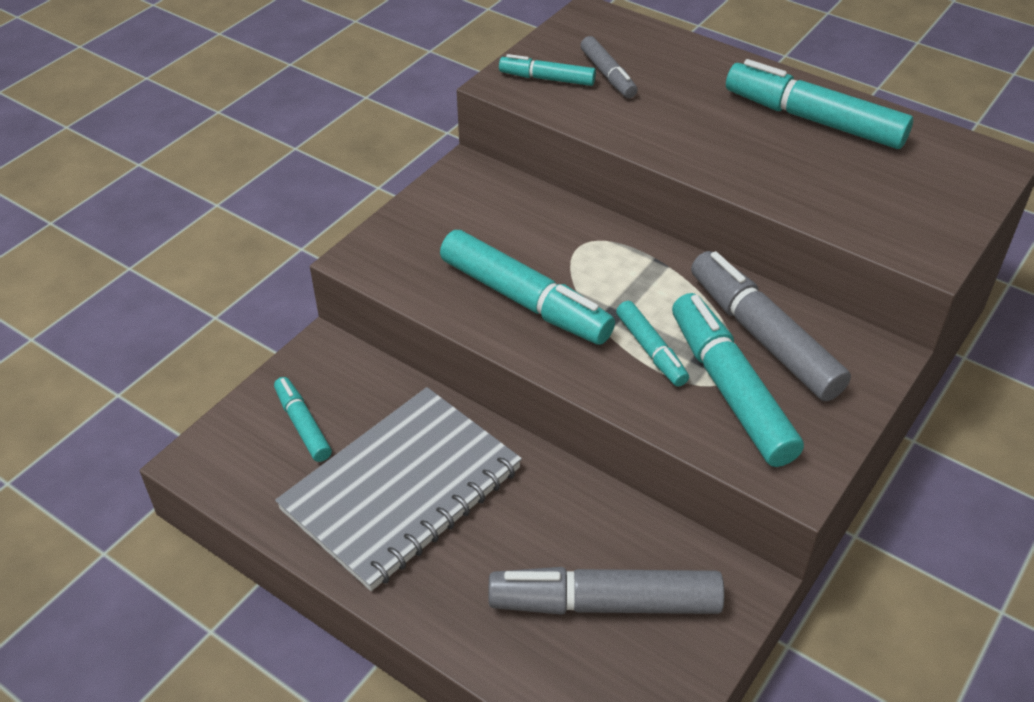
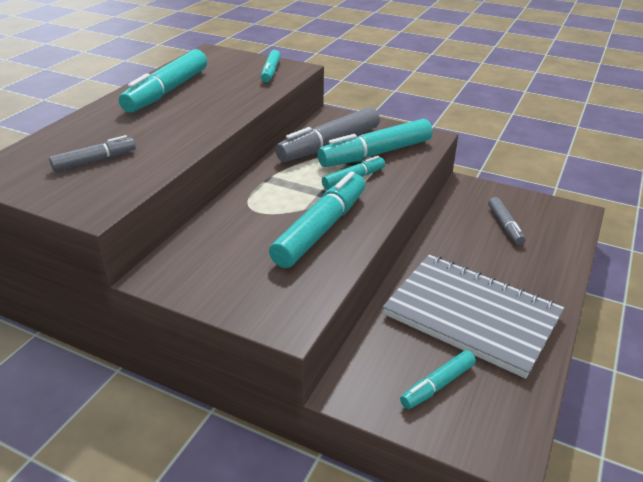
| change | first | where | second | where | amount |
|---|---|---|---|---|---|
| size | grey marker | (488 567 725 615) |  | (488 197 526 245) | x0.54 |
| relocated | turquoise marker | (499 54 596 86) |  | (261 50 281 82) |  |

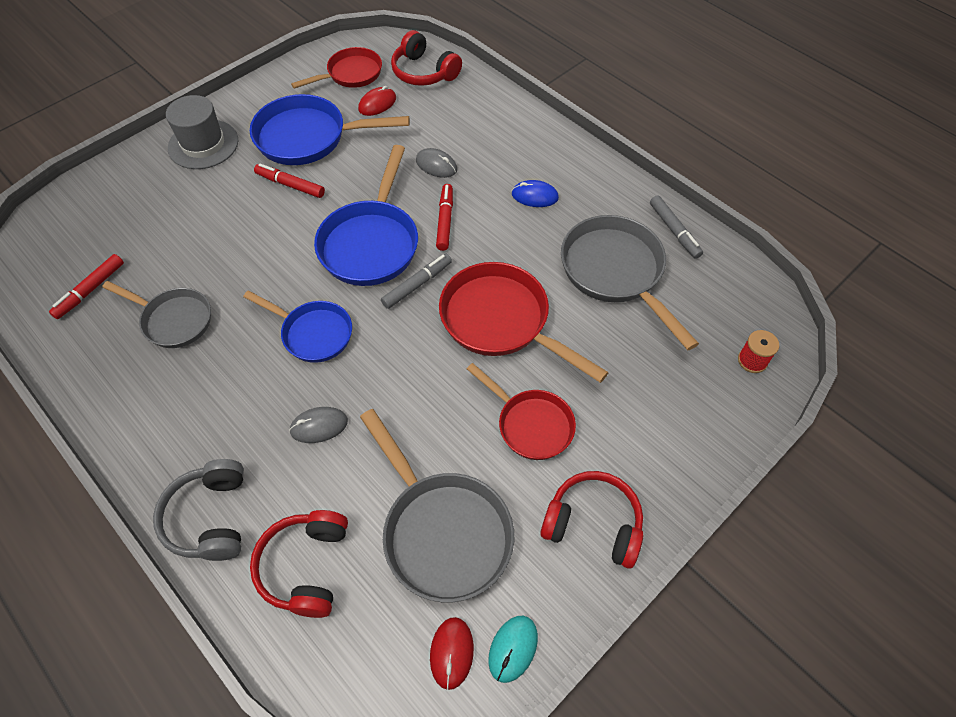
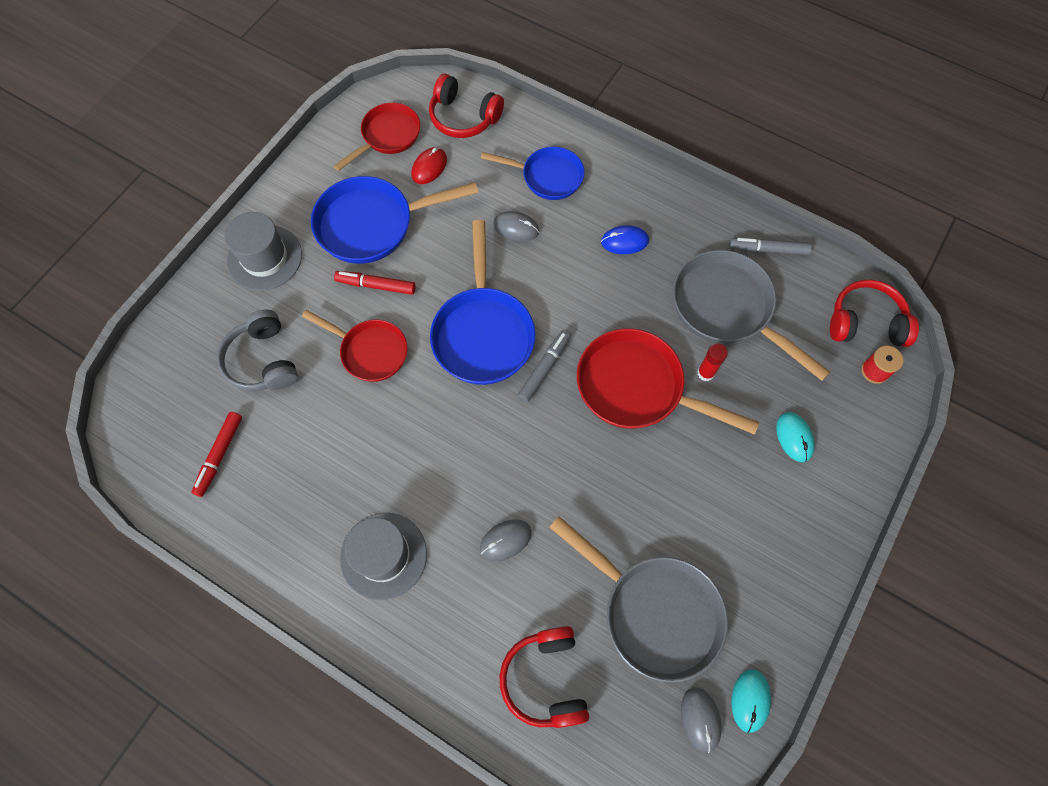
| change | first | where | second | where | amount |
|---|---|---|---|---|---|
| missing | grey pan | (102 281 211 348) |  |  |  |
| relocated | grey headphones | (153 459 244 561) |  | (217 309 298 391) |  |
| relocated | blue pan | (243 291 352 363) |  | (481 147 584 200) |  |
| colour | red mouse | (430 617 474 690) | grey mouse | (681 687 721 753) |  |
| missing | red marker | (436 184 453 251) |  |  |  |
| relocated | red pan | (467 363 576 460) |  | (302 310 408 382) |  |
| relocated | red headphones | (540 471 643 569) |  | (830 280 919 347) |  |
| spun | grey marker | (650 195 703 259) |  | (729 238 812 255) | 135 degrees clockwise |
| appeared |  |  | grey hat | (340 513 427 600) |  |
| appeared |  |  | red glue stick | (697 343 728 381) |  |
| appeared |  |  | turquoise mouse | (776 412 815 462) |  |

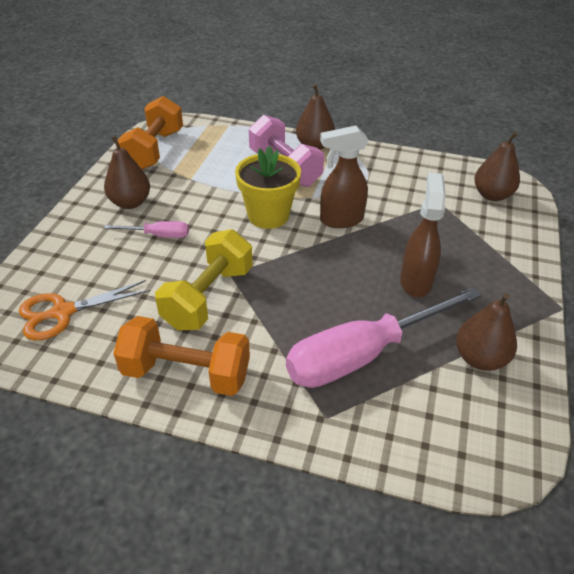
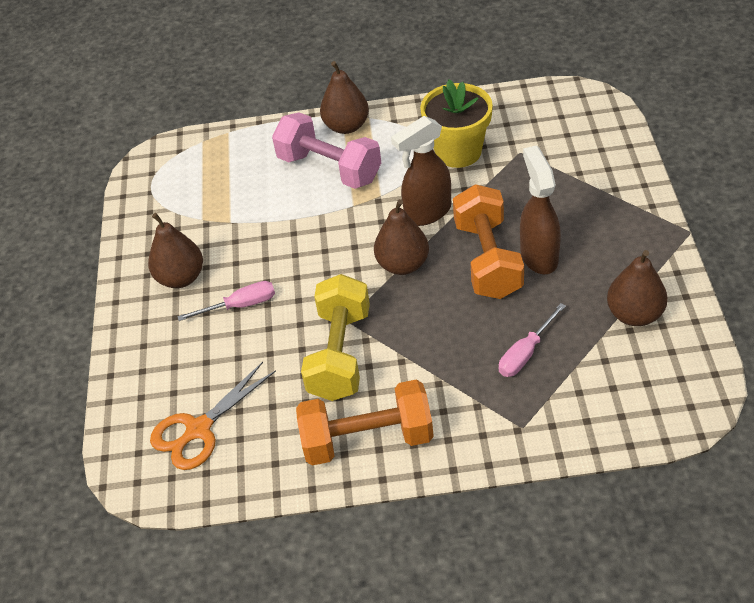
| change | first | where | second | where | amount |
|---|---|---|---|---|---|
| relocated | orange dumbbell | (118 96 183 169) |  | (453 184 524 299) |  |
| relocated | yellow flower pot | (235 146 301 229) |  | (420 80 493 168) |  |
| size | pink screwdriver | (286 287 482 388) |  | (499 303 566 377) | x0.45 |
| relocated | brown pear | (475 132 520 201) |  | (374 199 429 275) |  |

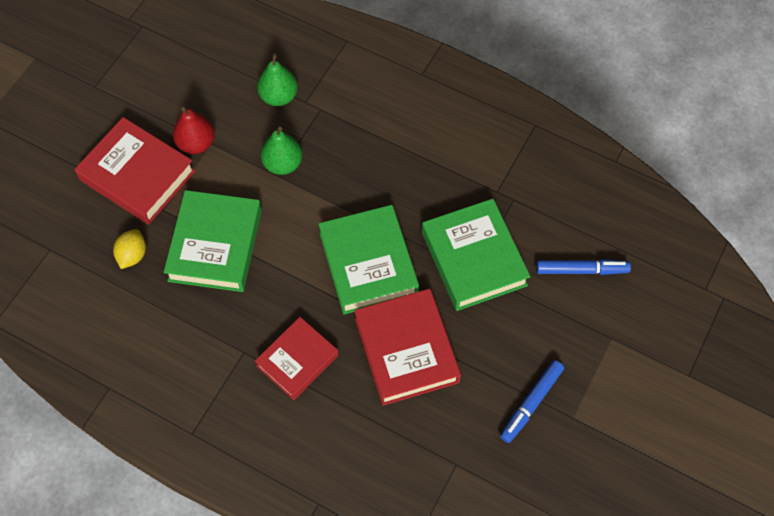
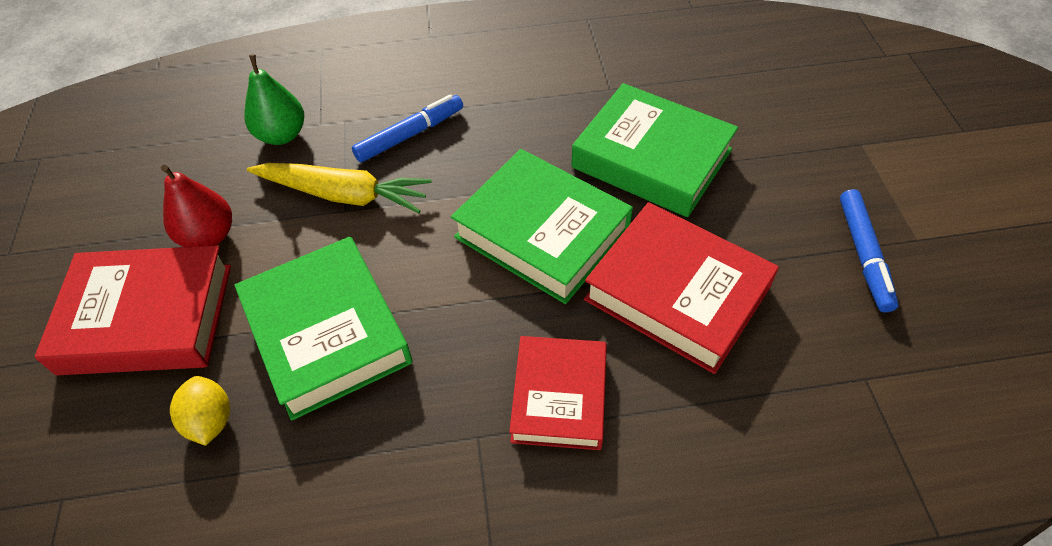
| change | first | where | second | where | amount |
|---|---|---|---|---|---|
| exchanged | green pear | (261 127 302 175) | yellow carrot | (247 163 432 213) |  |
| relocated | blue marker | (536 259 631 275) |  | (352 94 463 162) |  |

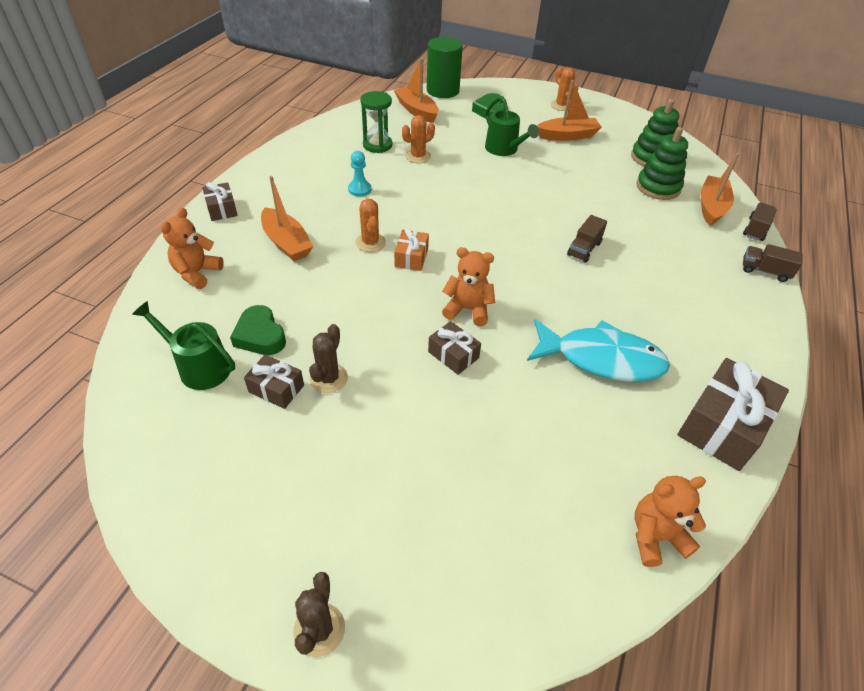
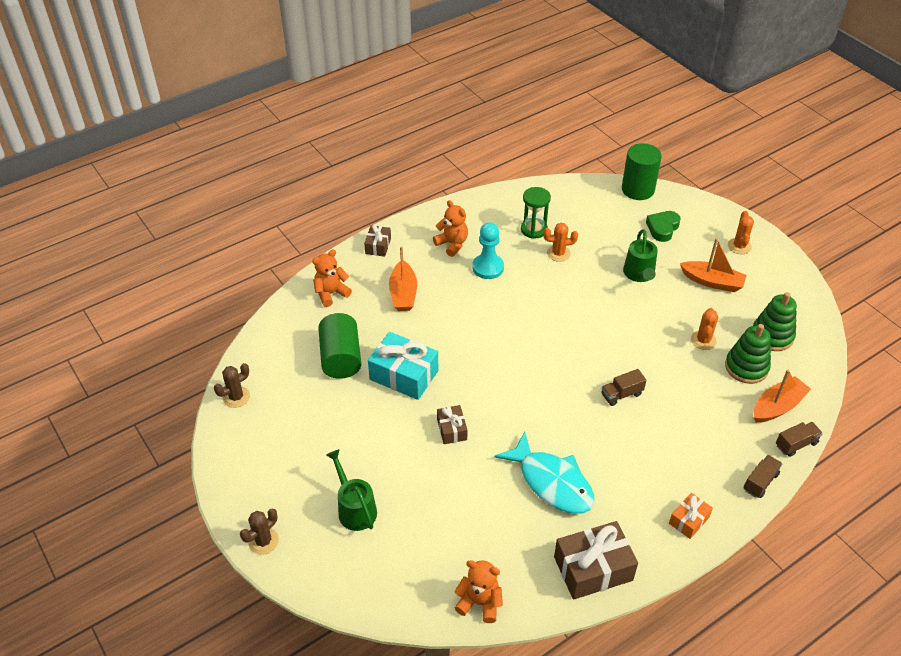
| change | first | where | second | where | amount |
|---|---|---|---|---|---|
| relocated | green watering can | (132 301 235 390) |  | (326 449 377 531) |  |
| exchanged | green heart | (230 305 286 355) | green cylinder | (318 313 361 379) |  |
| missing | brown gift | (244 355 304 409) |  |  |  |
| relocated | brown cactus | (309 324 348 393) |  | (214 363 250 408) |  |
| size | turquoise pawn | (348 151 371 196) |  | (472 222 504 279) | x1.58 |
| relocated | orange cactus | (355 199 386 252) |  | (691 308 718 350) |  |
| missing | orange boat | (394 58 438 123) |  |  |  |
| relocated | orange gift | (394 228 429 271) |  | (669 493 713 539) |  |
| relocated | orange teddy bear | (442 247 495 326) |  | (433 200 468 257) |  |
| spun | brown truck | (743 244 802 282) |  | (744 455 782 498) | 75 degrees clockwise |
| appeared |  |  | turquoise gift | (368 332 438 400) |  |

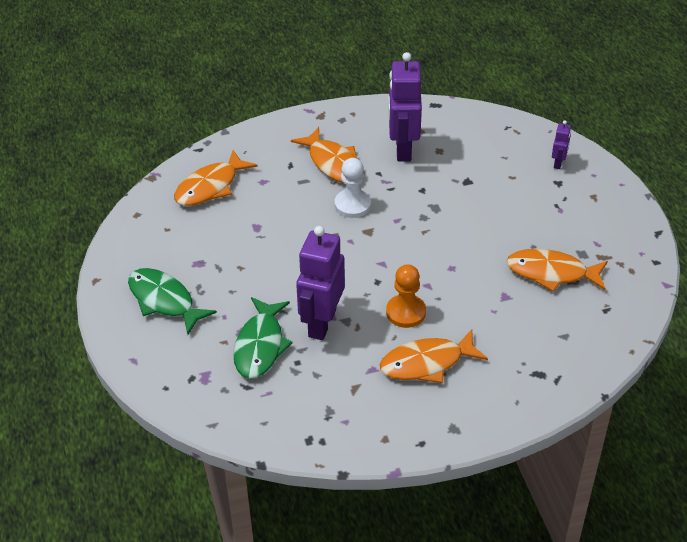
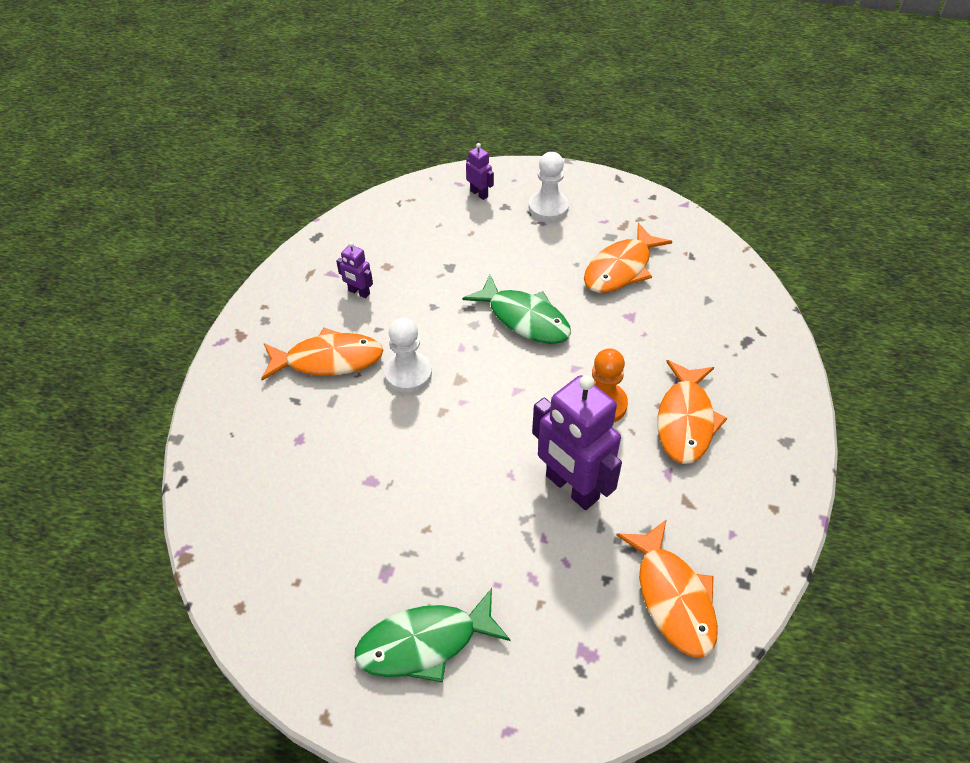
| change | first | where | second | where | amount |
|---|---|---|---|---|---|
| relocated | orange fish | (174 150 258 206) |  | (616 519 718 658) |  |
| relocated | green fish | (233 297 293 379) |  | (462 275 571 344) |  |
| size | purple robot | (388 52 422 161) |  | (336 242 373 298) | x0.46 |
| appeared |  |  | white pawn | (529 152 569 221) |  |

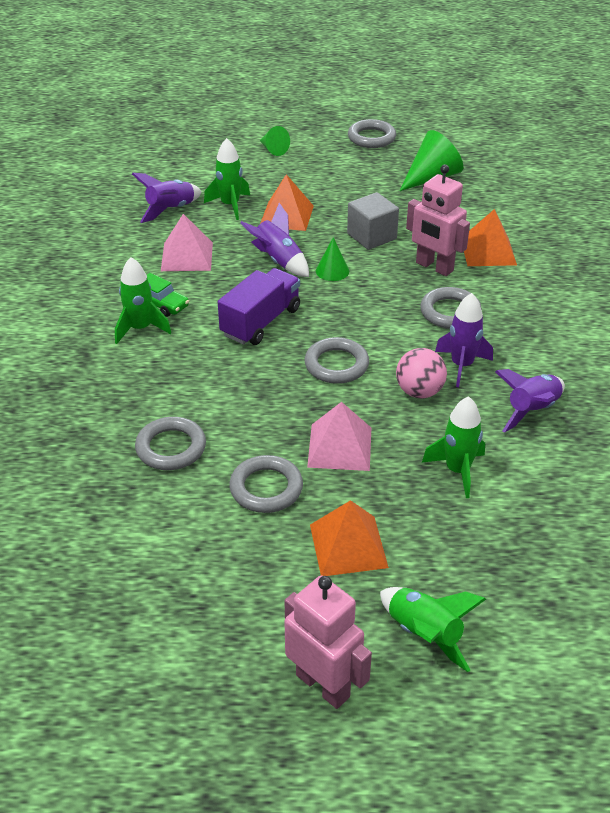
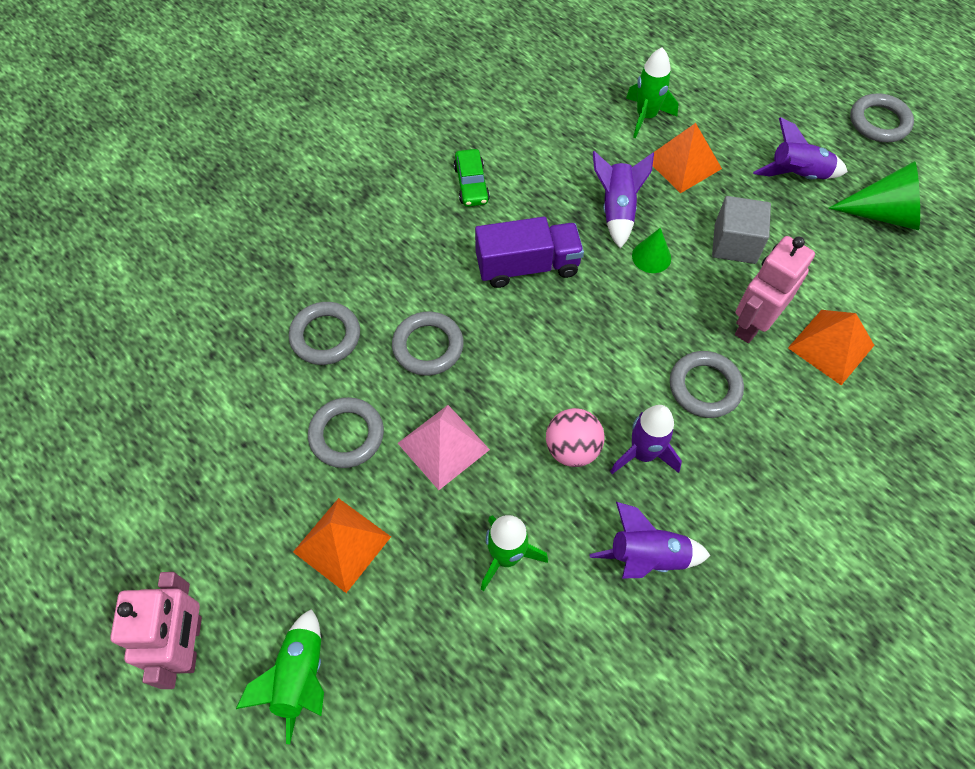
| change | first | where | second | where | amount |
|---|---|---|---|---|---|
| missing | green rocket | (115 257 171 344) |  |  |  |
| relocated | purple rocket | (132 173 201 223) |  | (753 117 848 180) |  |
| missing | pink pyramid | (161 214 213 271) |  |  |  |
| missing | green cone | (260 126 290 156) |  |  |  |
| relocated | grey ring | (305 337 369 384) |  | (392 312 464 376) |  |
| spun | pink robot | (406 165 470 276) |  | (735 236 815 343) | 45 degrees clockwise |

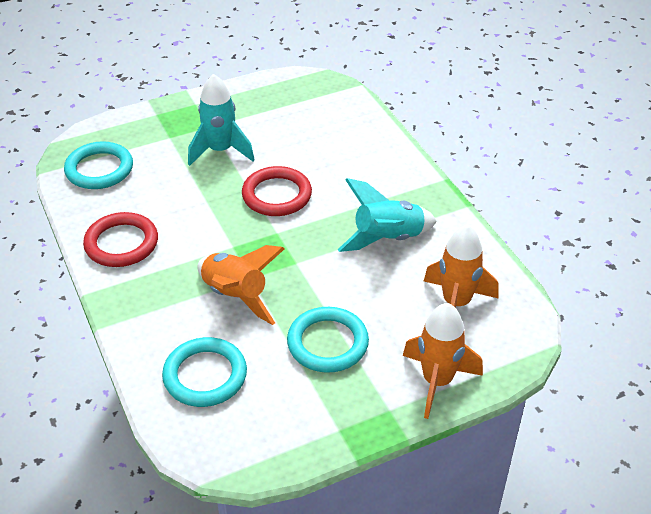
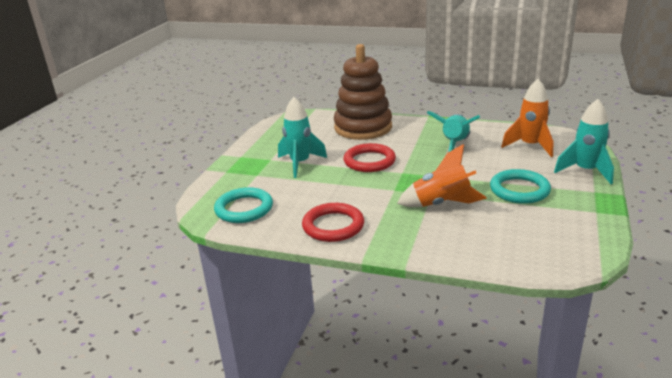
| change | first | where | second | where | amount |
|---|---|---|---|---|---|
| missing | turquoise ring | (162 337 247 407) |  |  |  |
| colour | orange rocket | (403 303 483 419) | turquoise rocket | (554 99 614 184) |  |
| appeared |  |  | brown stacking toy | (334 44 392 140) |  |

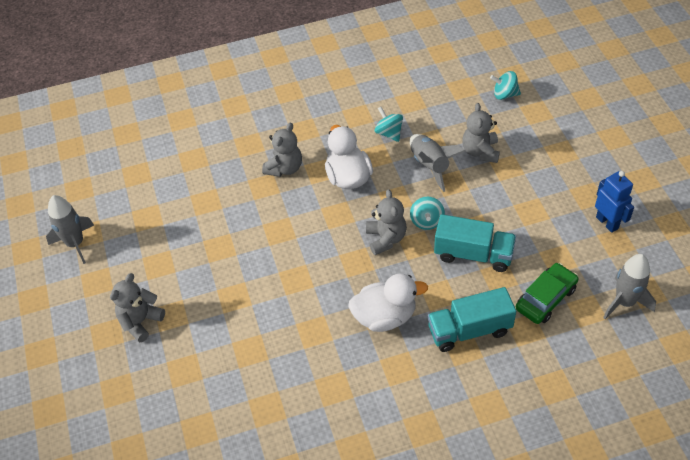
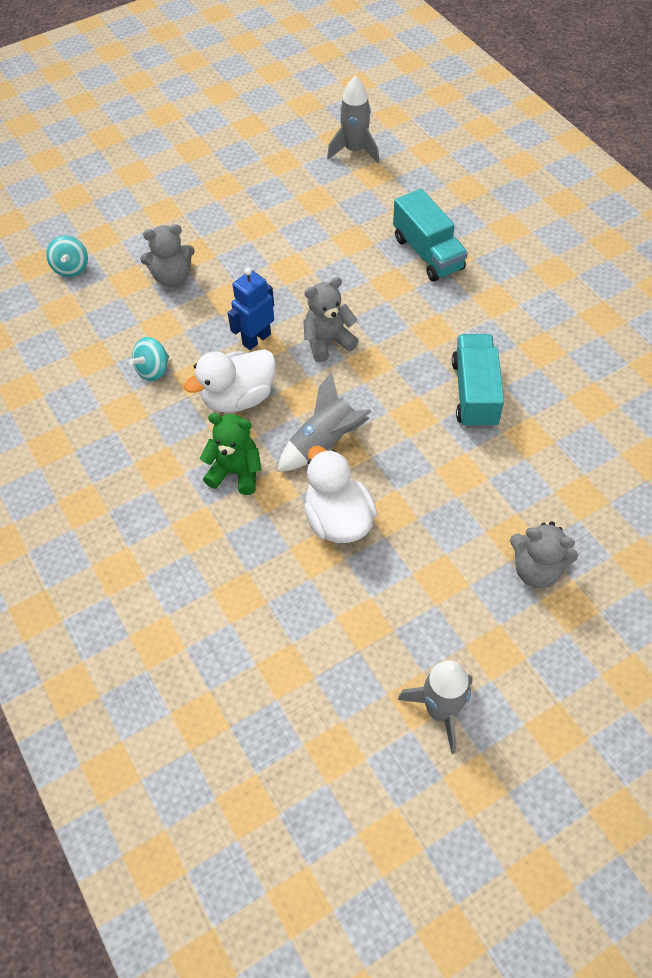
| change | first | where | second | where | amount |
|---|---|---|---|---|---|
| colour | grey teddy bear | (262 123 302 177) | green teddy bear | (200 413 262 495) |  |
| relocated | white duck | (348 273 428 332) |  | (304 446 378 543) |  |
| relocated | grey rocket | (410 134 466 192) |  | (278 372 372 472) |  |
| missing | turquoise spinning top | (410 197 445 230) |  |  |  |
| relocated | turquoise truck | (434 214 516 272) |  | (452 334 504 428) |  |
| missing | green car | (516 263 578 324) |  |  |  |
| relocated | blue robot | (595 171 634 233) |  | (228 267 274 350) |  |

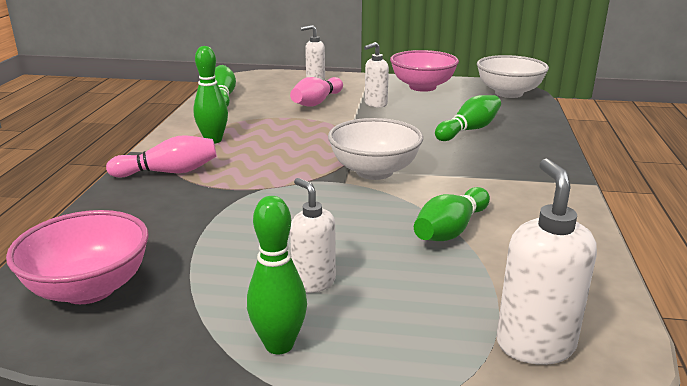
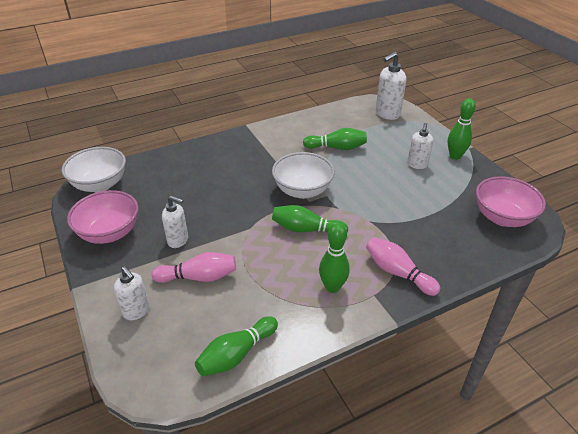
| change | first | where | second | where | amount |
|---|---|---|---|---|---|
| relocated | green bowling pin | (435 95 501 141) |  | (272 205 348 233) |  |

